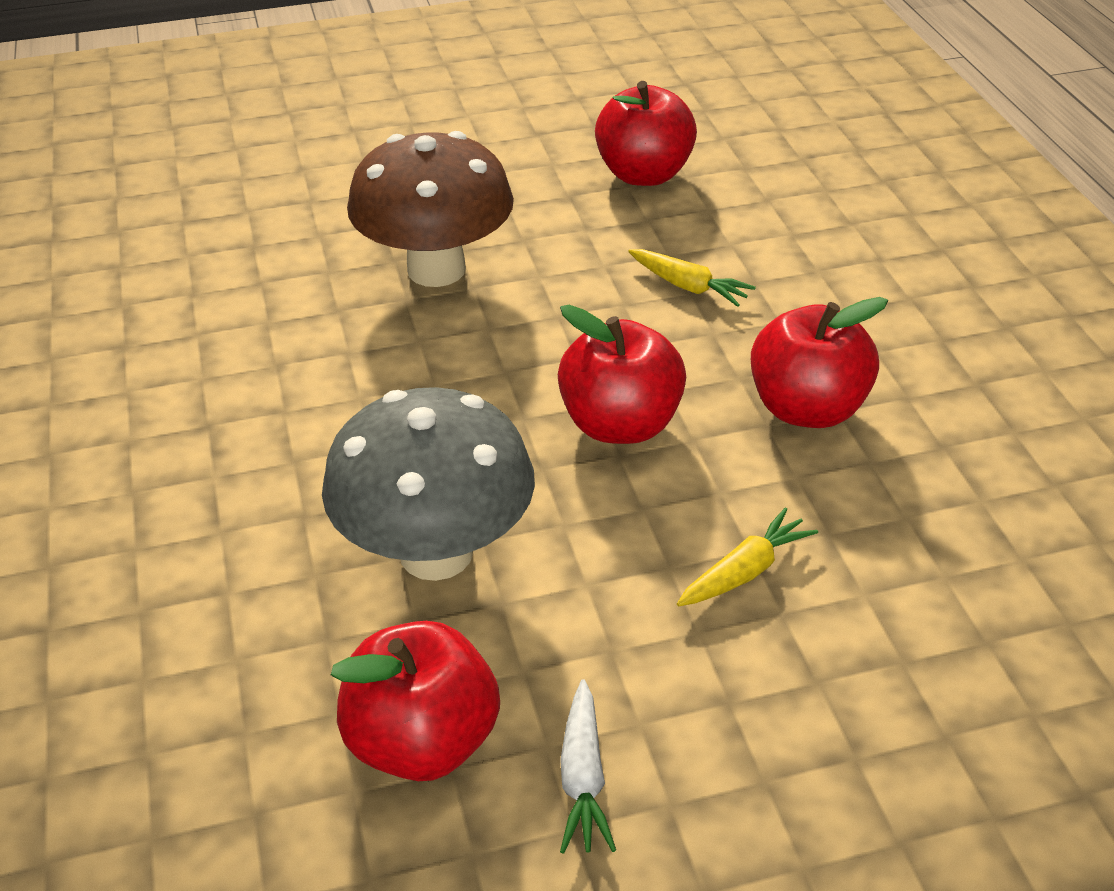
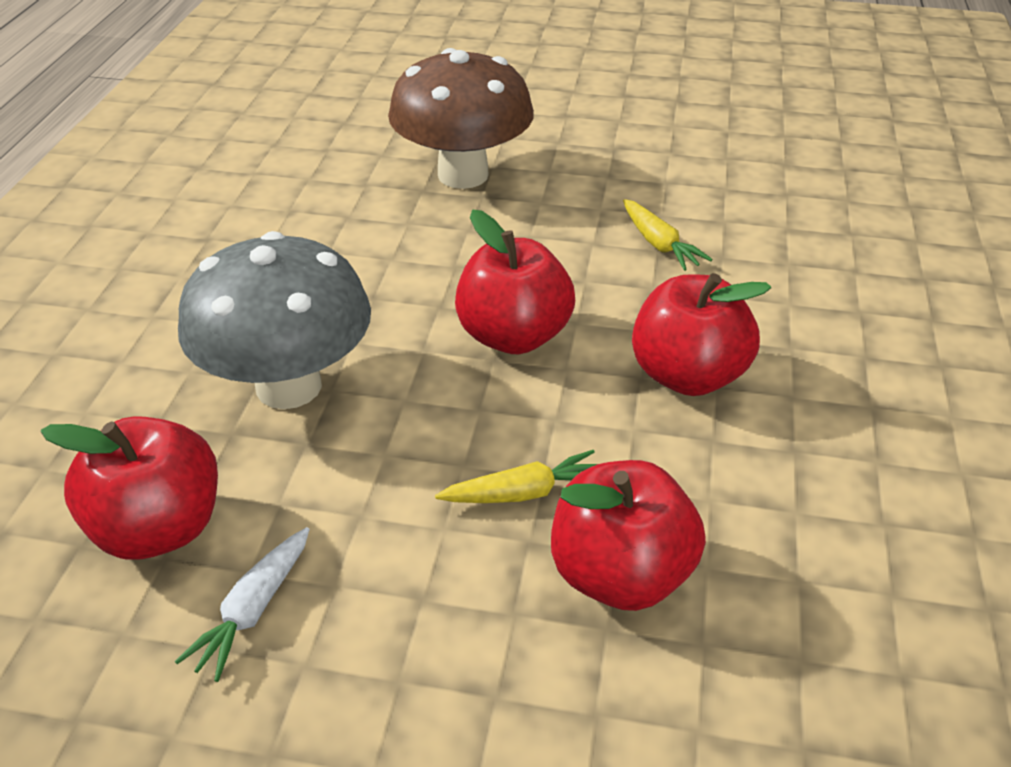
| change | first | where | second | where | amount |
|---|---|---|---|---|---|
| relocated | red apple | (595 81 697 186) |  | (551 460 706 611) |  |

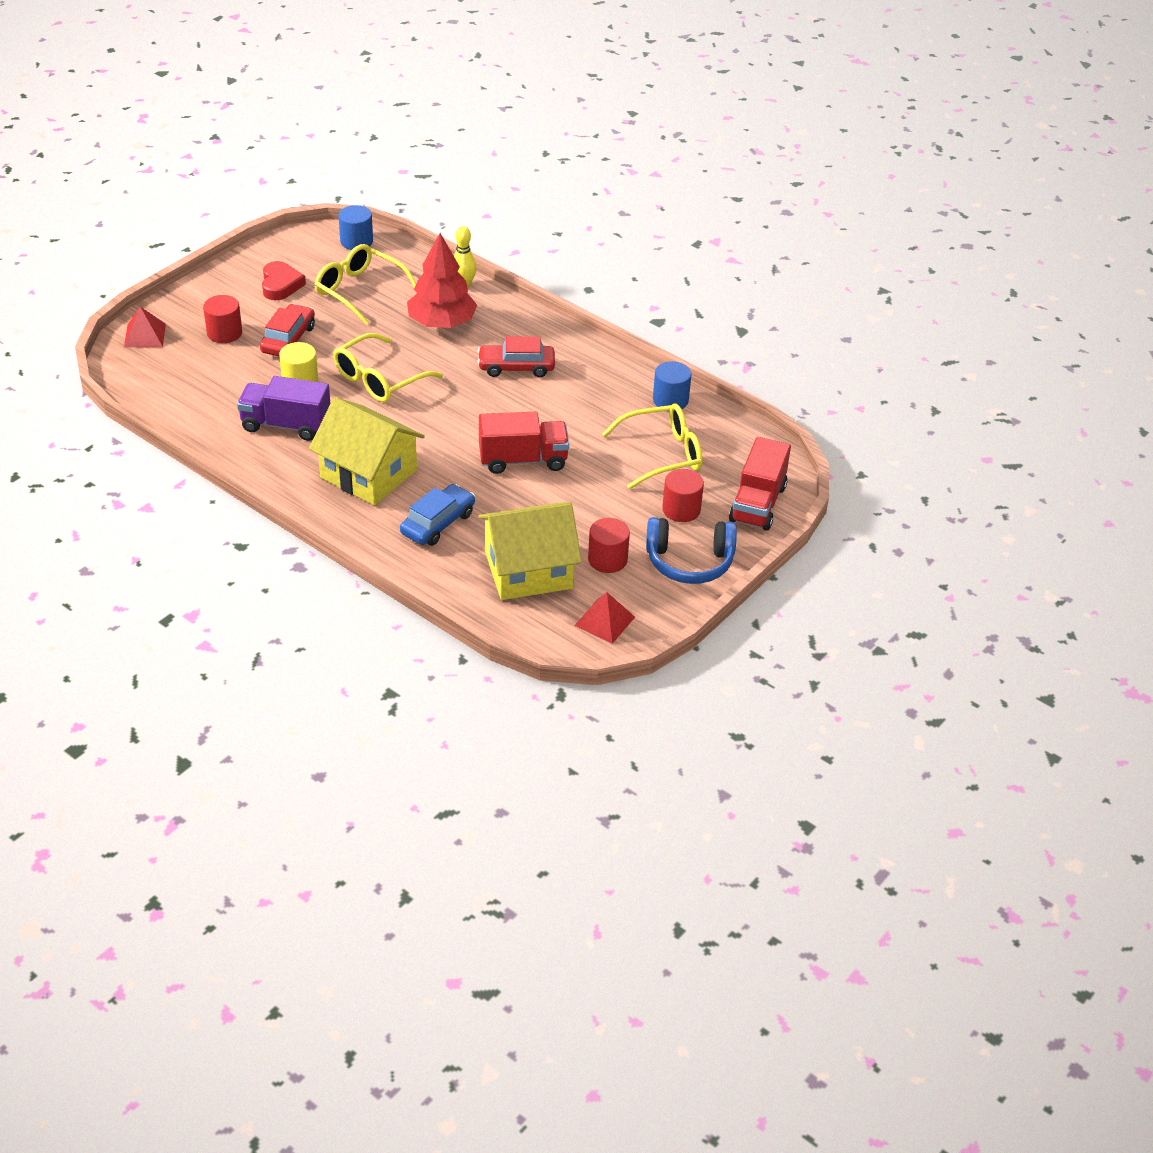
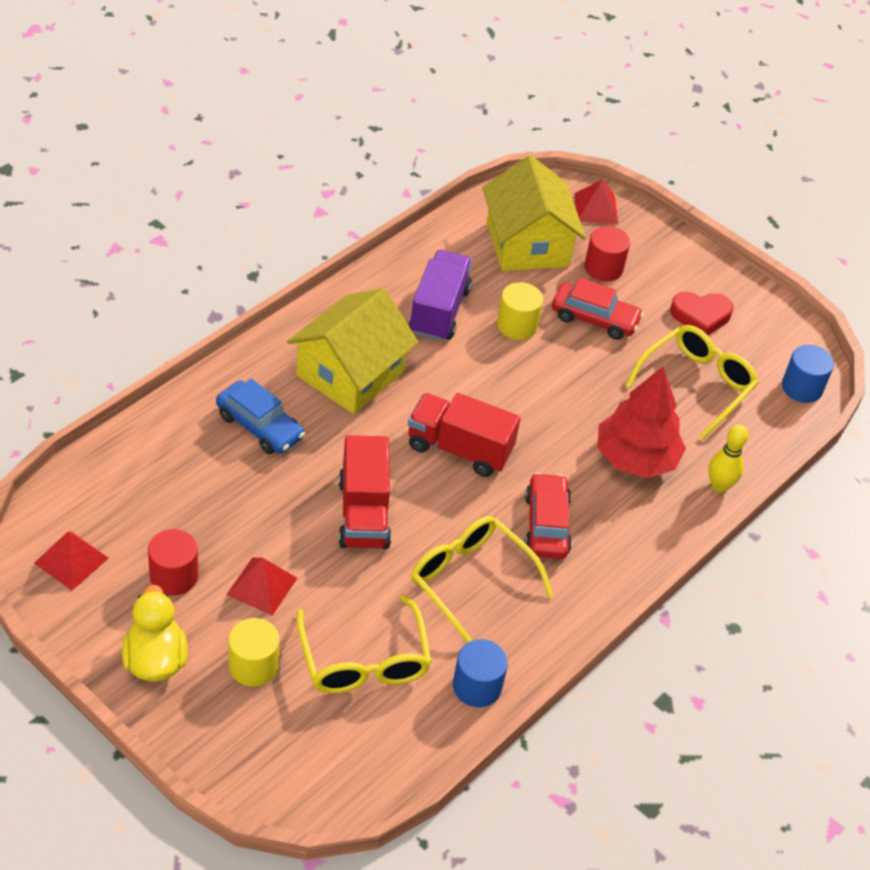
| change | first | where | second | where | amount |
|---|---|---|---|---|---|
| relocated | yellow glasses | (333 333 443 402) |  | (411 516 554 643) |  |
| relocated | yellow house | (478 502 582 600) |  | (482 155 586 271) |  |
| exchanged | blue headphones | (646 517 737 584) | yellow duck | (122 585 188 682) |  |
| colour | red cylinder | (662 469 704 522) | yellow cylinder | (228 618 280 686) |  |
| relocated | red truck | (729 437 791 531) |  | (408 393 521 477) |  |
| appeared |  |  | red pyramid | (226 558 297 616) |  |

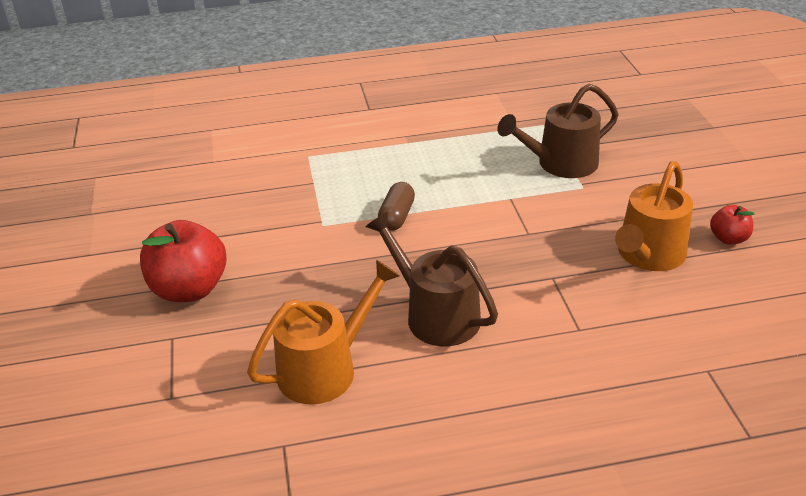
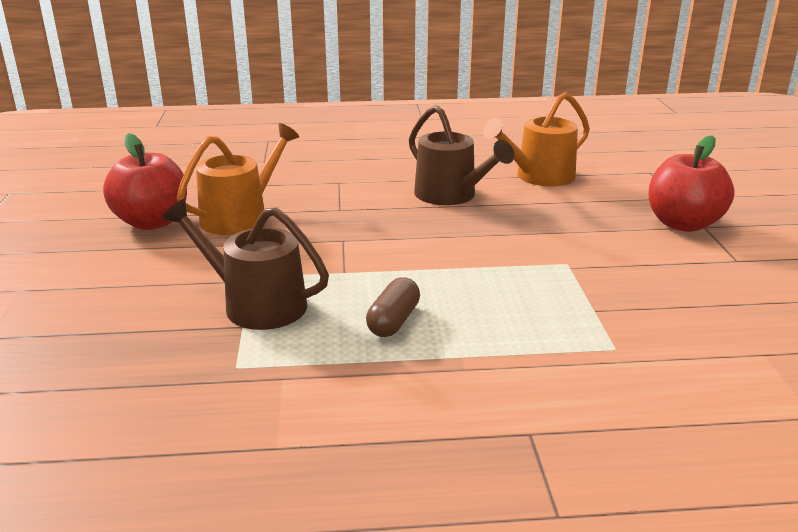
| change | first | where | second | where | amount |
|---|---|---|---|---|---|
| relocated | brown capsule | (378 182 415 231) |  | (366 277 420 337) |  |
| spun | brown watering can | (497 83 618 178) |  | (162 199 329 330) | 135 degrees counterclockwise |
| size | red apple | (710 205 755 245) |  | (103 133 187 230) | x1.97 |

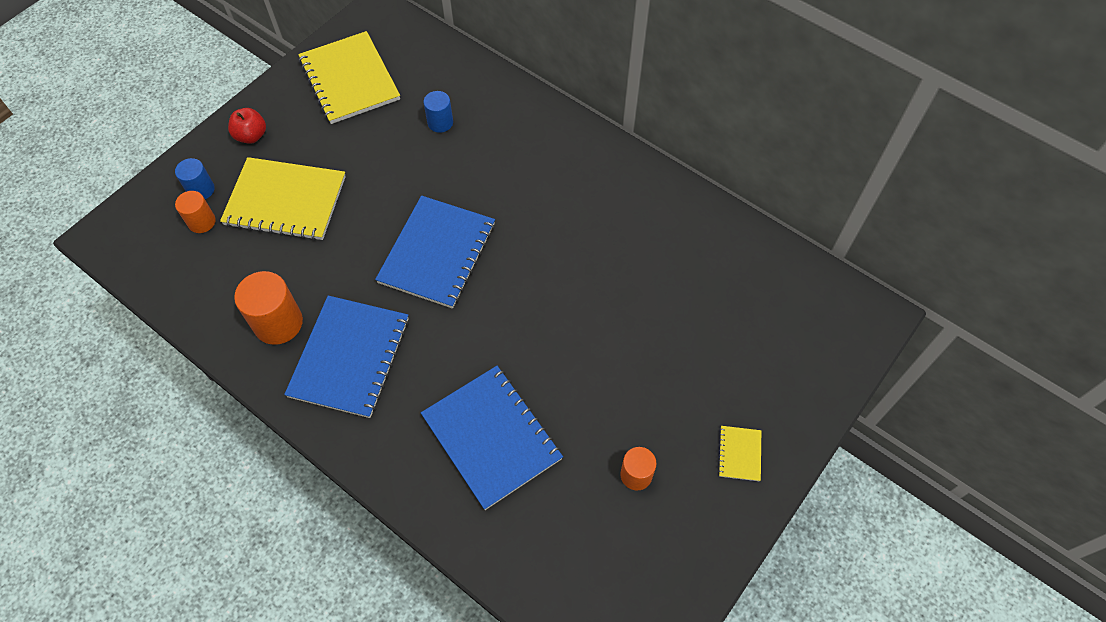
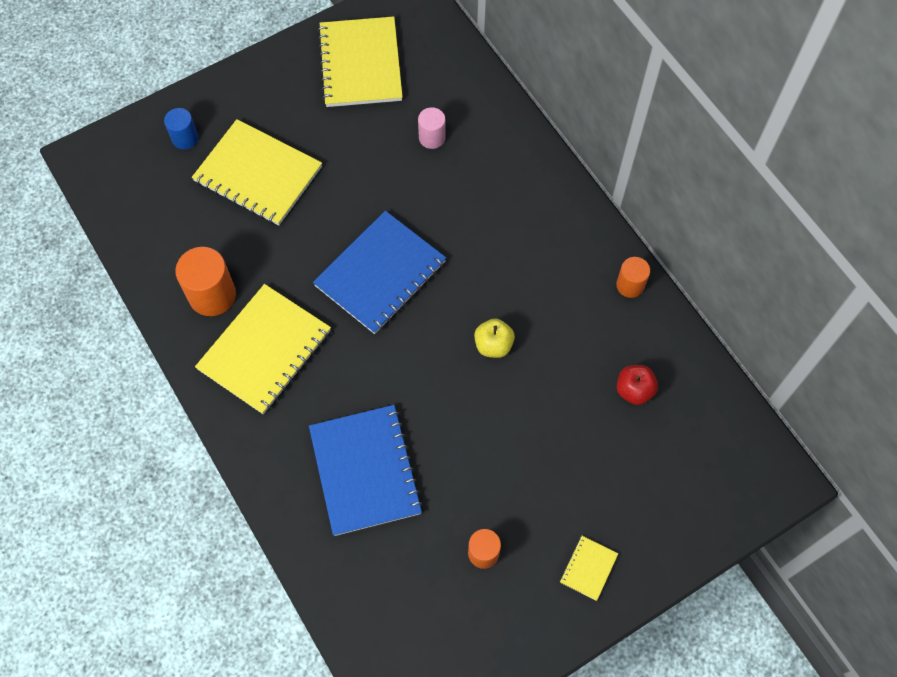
| change | first | where | second | where | amount |
|---|---|---|---|---|---|
| relocated | orange cylinder | (175 191 216 233) |  | (616 257 650 298) |  |
| relocated | red apple | (228 108 266 144) |  | (617 365 658 405) |  |
| colour | blue notebook | (284 295 409 418) | yellow notebook | (195 284 331 414) |  |
| colour | blue cylinder | (423 91 453 133) | pink cylinder | (418 107 446 149) |  |
| appeared |  |  | yellow apple | (474 319 515 358) |  |

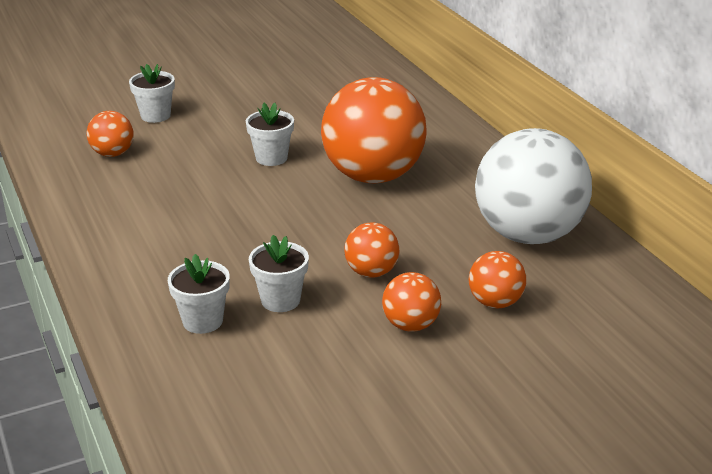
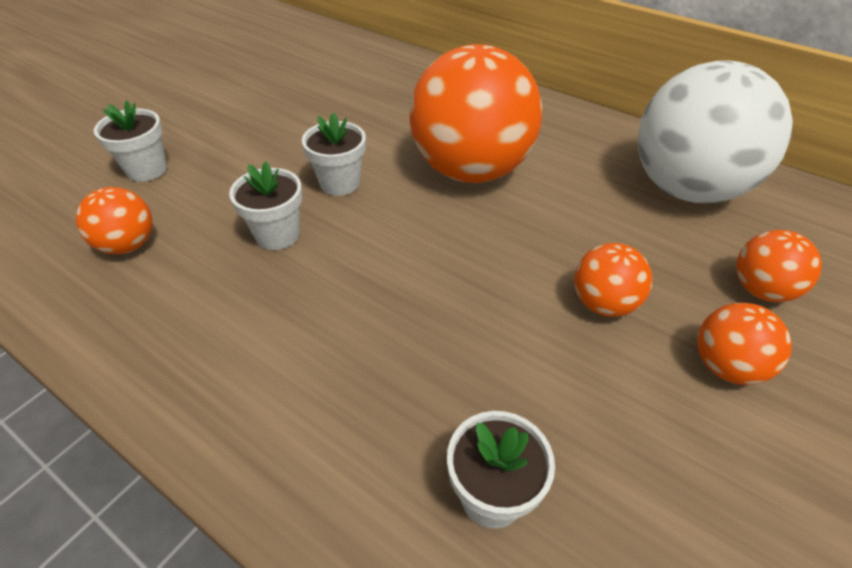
| change | first | where | second | where | amount |
|---|---|---|---|---|---|
| relocated | white flower pot | (249 235 309 312) |  | (229 162 302 250) |  |

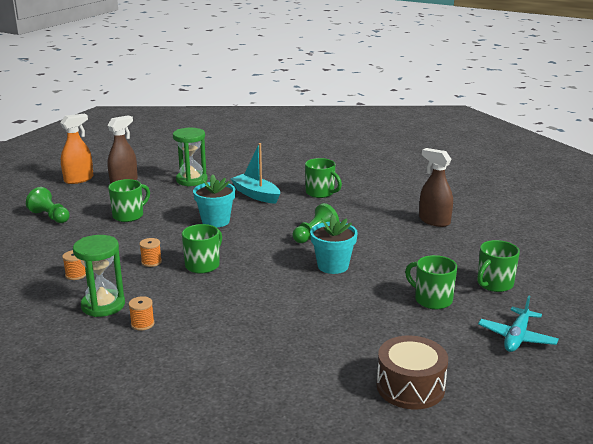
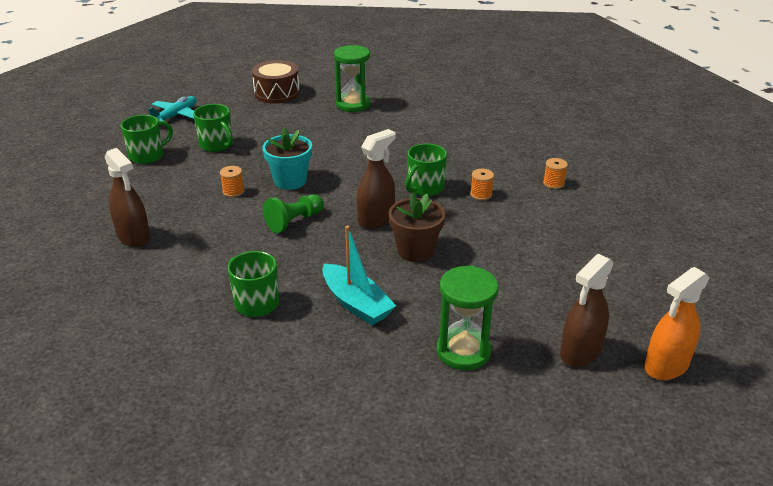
| change | first | where | second | where | amount |
|---|---|---|---|---|---|
| missing | green pawn | (26 187 69 223) |  |  |  |
| relocated | green hourglass | (73 235 125 317) |  | (334 45 371 112) |  |
| missing | green mug | (108 179 150 222) |  |  |  |
| relocated | orange spool | (129 296 154 330) |  | (220 166 244 197) |  |
| colour | turquoise flower pot | (193 174 235 228) | brown flower pot | (389 192 445 262) |  |
| appeared |  |  | brown spray bottle | (357 129 395 229) |  |

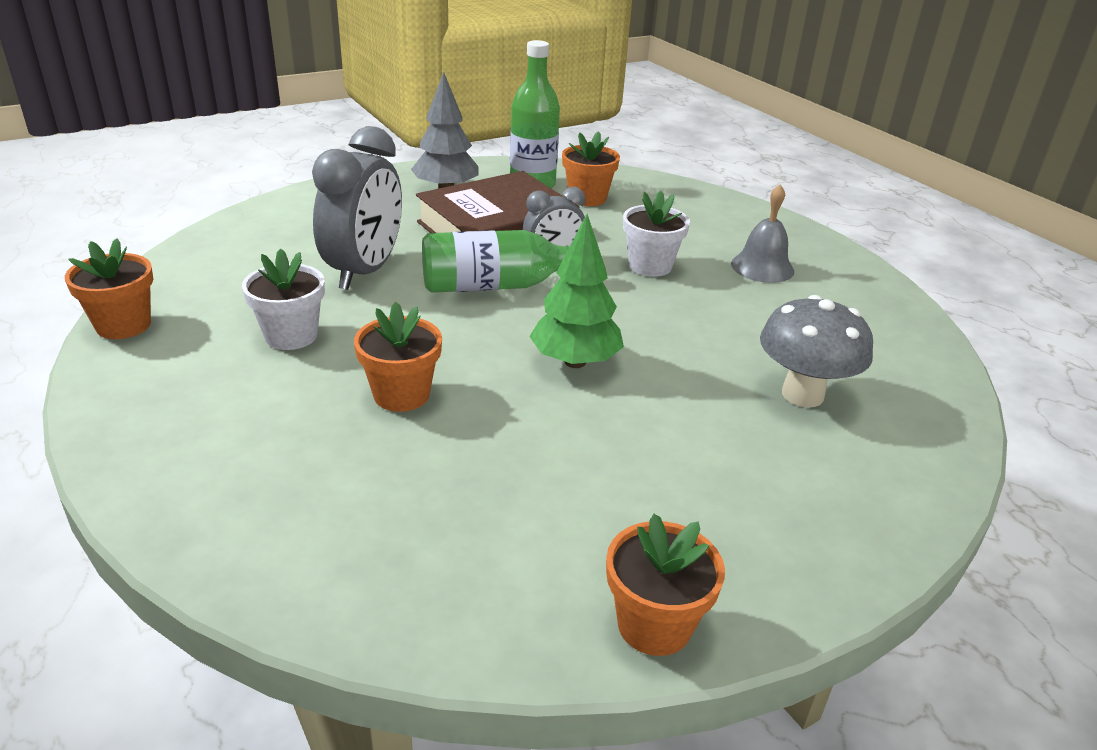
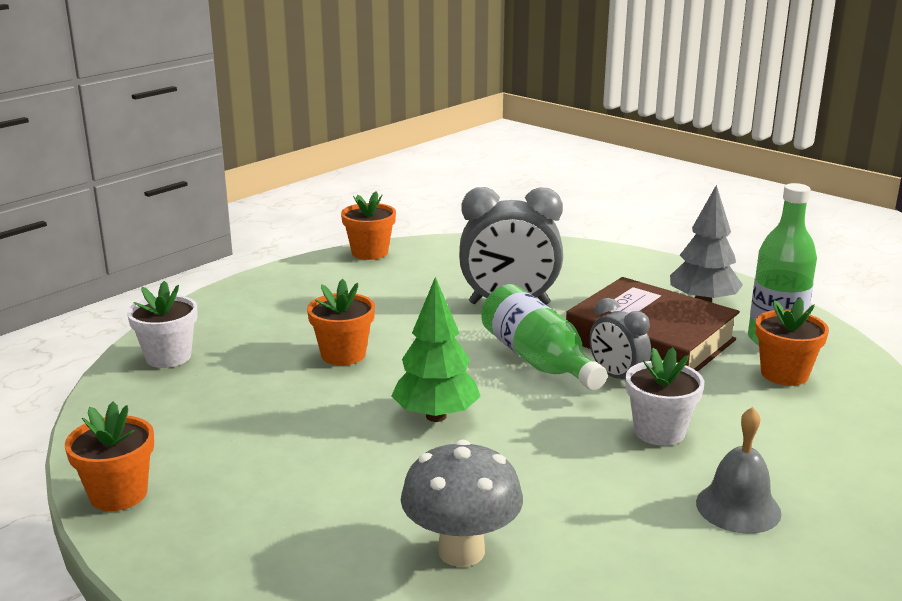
| change | first | where | second | where | amount |
|---|---|---|---|---|---|
| relocated | white flower pot | (242 248 325 350) |  | (127 281 197 368) |  |

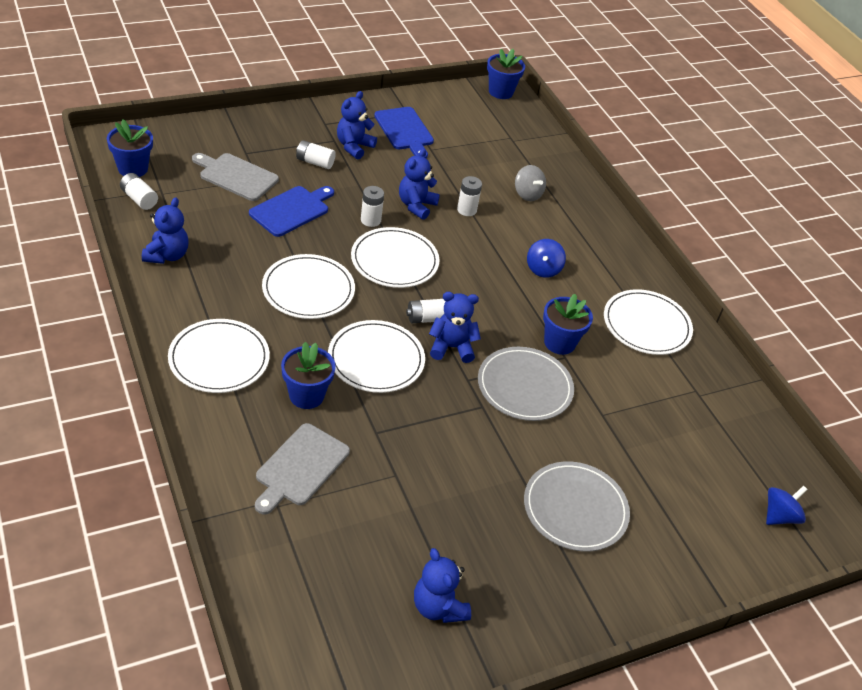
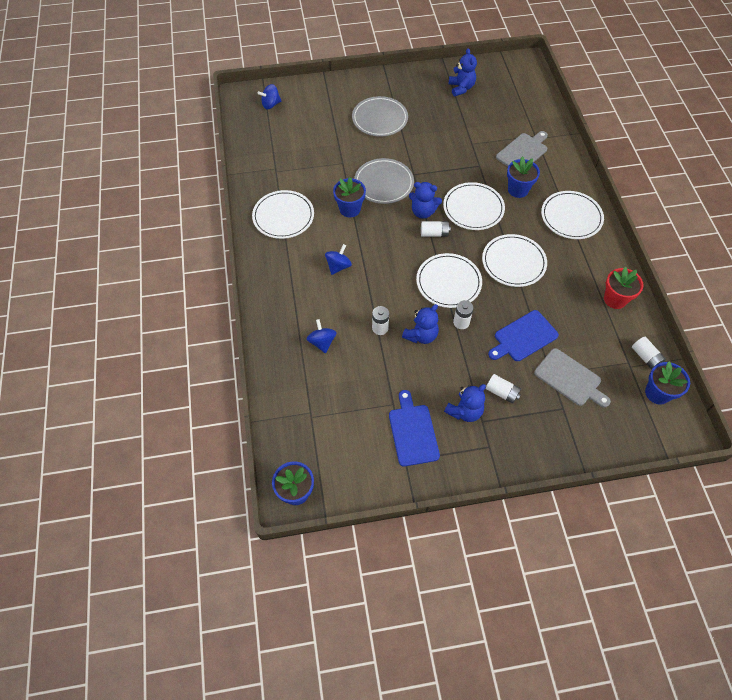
| change | first | where | second | where | amount |
|---|---|---|---|---|---|
| exchanged | blue teddy bear | (142 197 188 264) | red flower pot | (604 267 644 309) |  |
| colour | grey spinning top | (515 165 546 201) | blue spinning top | (306 319 337 353) |  |

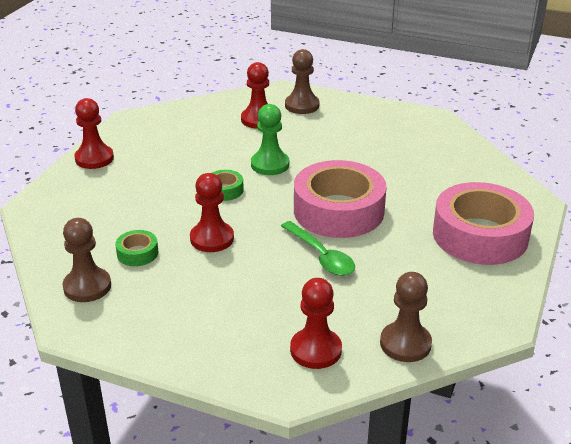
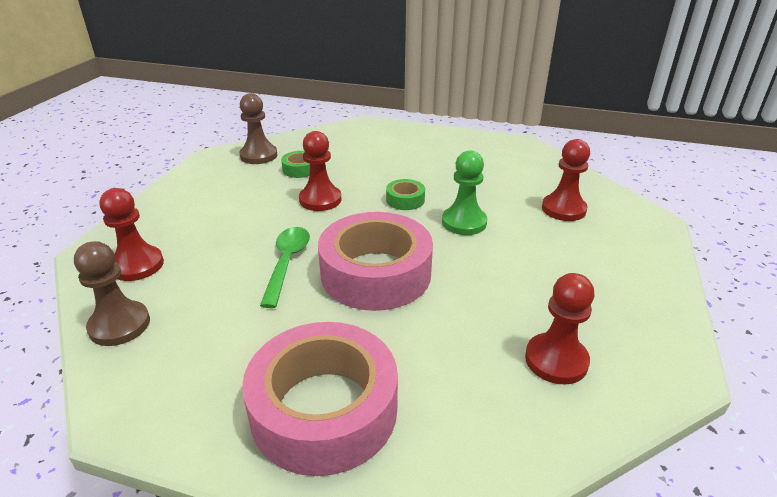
| change | first | where | second | where | amount |
|---|---|---|---|---|---|
| relocated | red pawn | (74 98 114 169) |  | (525 273 594 385) |  |
| spun | green spoon | (281 221 355 276) |  | (260 227 310 308) | 135 degrees clockwise |
| missing | brown pawn | (285 49 319 114) |  |  |  |

